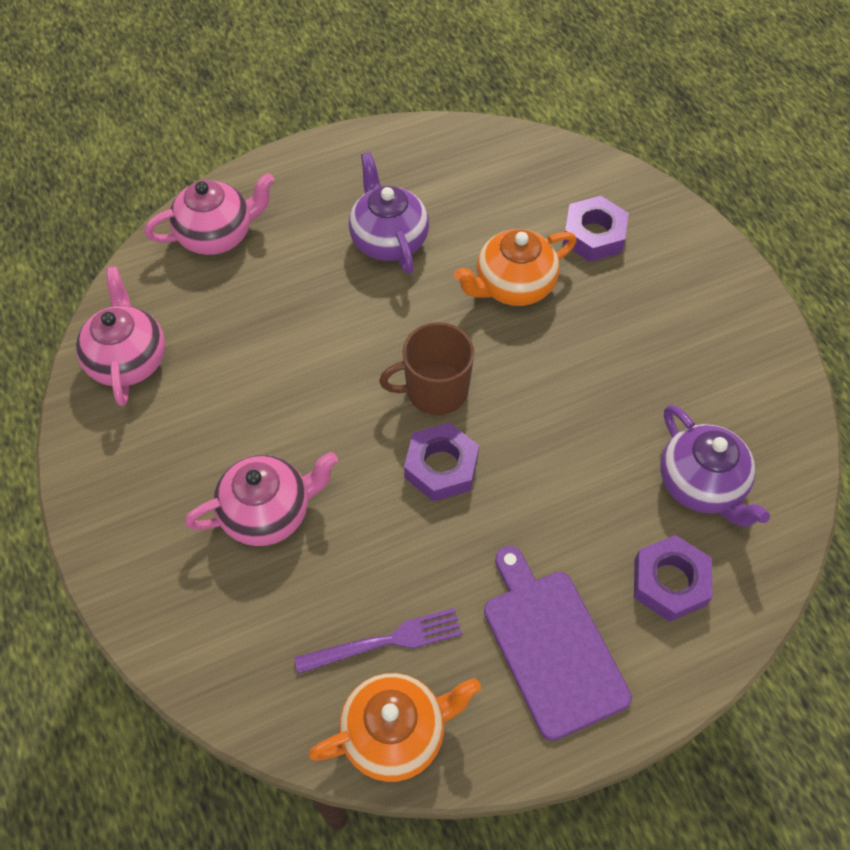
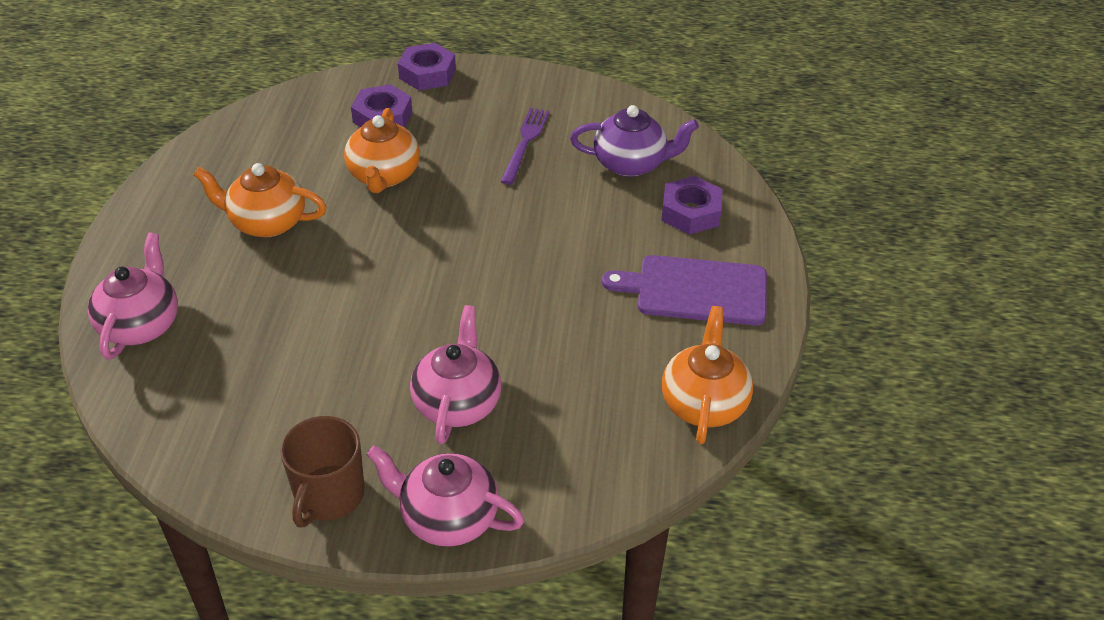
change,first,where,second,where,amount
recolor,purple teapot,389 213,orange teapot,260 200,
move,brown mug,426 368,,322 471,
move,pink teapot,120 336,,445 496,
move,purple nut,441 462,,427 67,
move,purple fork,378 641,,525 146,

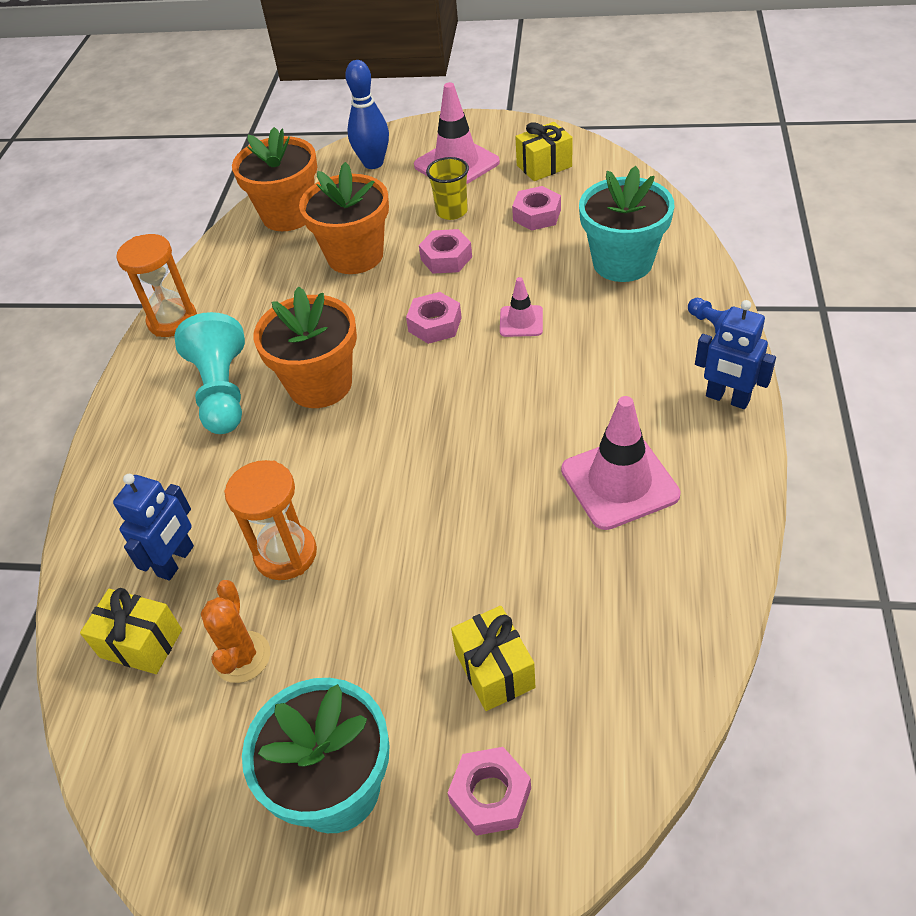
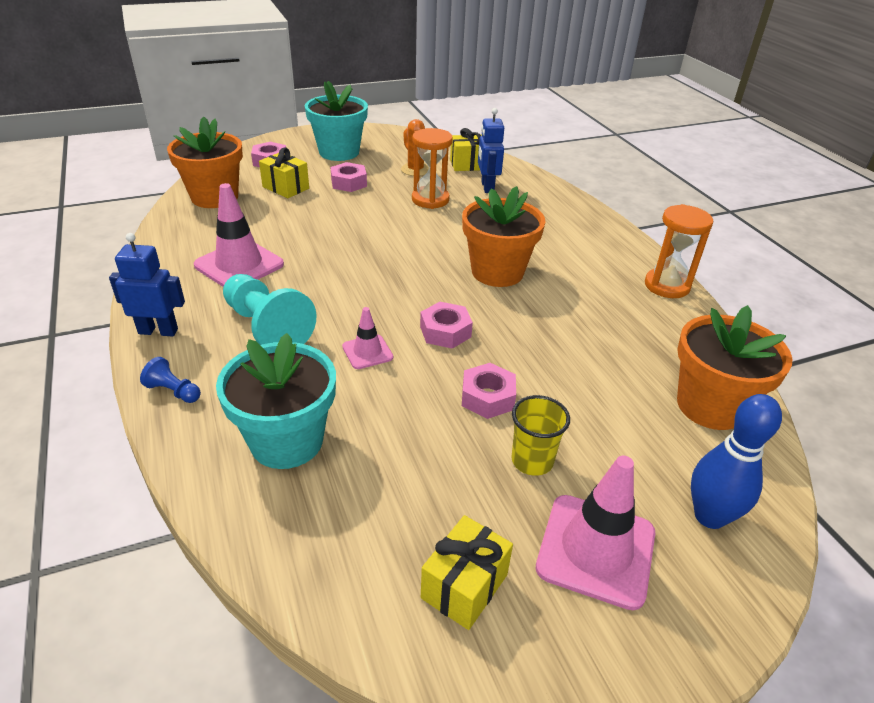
change,first,where,second,where,amount
move,orange flower pot,344 218,,205 162,
move,turquoise pawn,209 373,,269 309,
move,pink nut,536 208,,348 177,

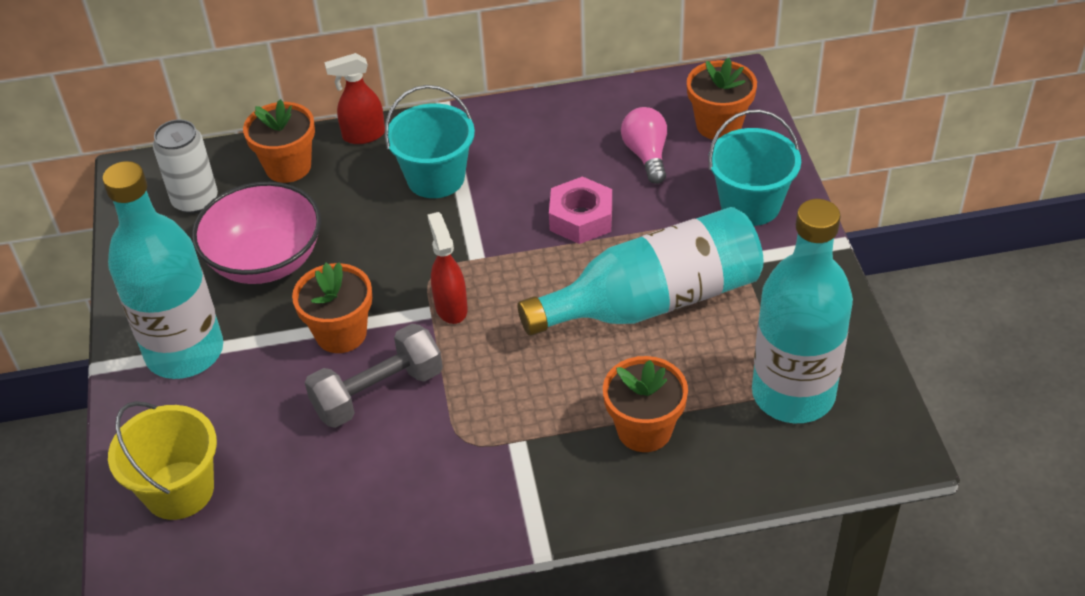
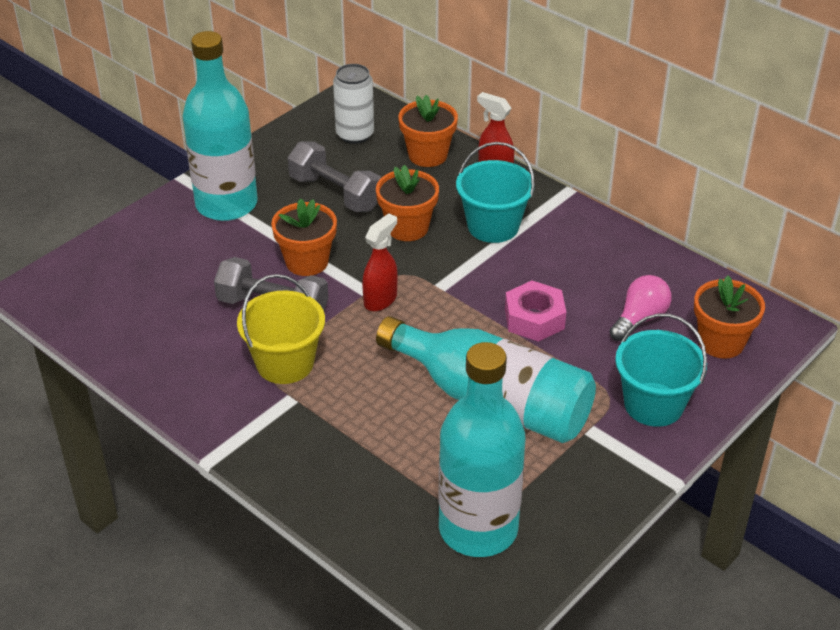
change,first,where,second,where,amount
move,yellow bucket,162 460,,281 329,
replace,pink bowl,256 233,grey dumbbell,334 176,
move,orange flower pot,645 404,,407 203,

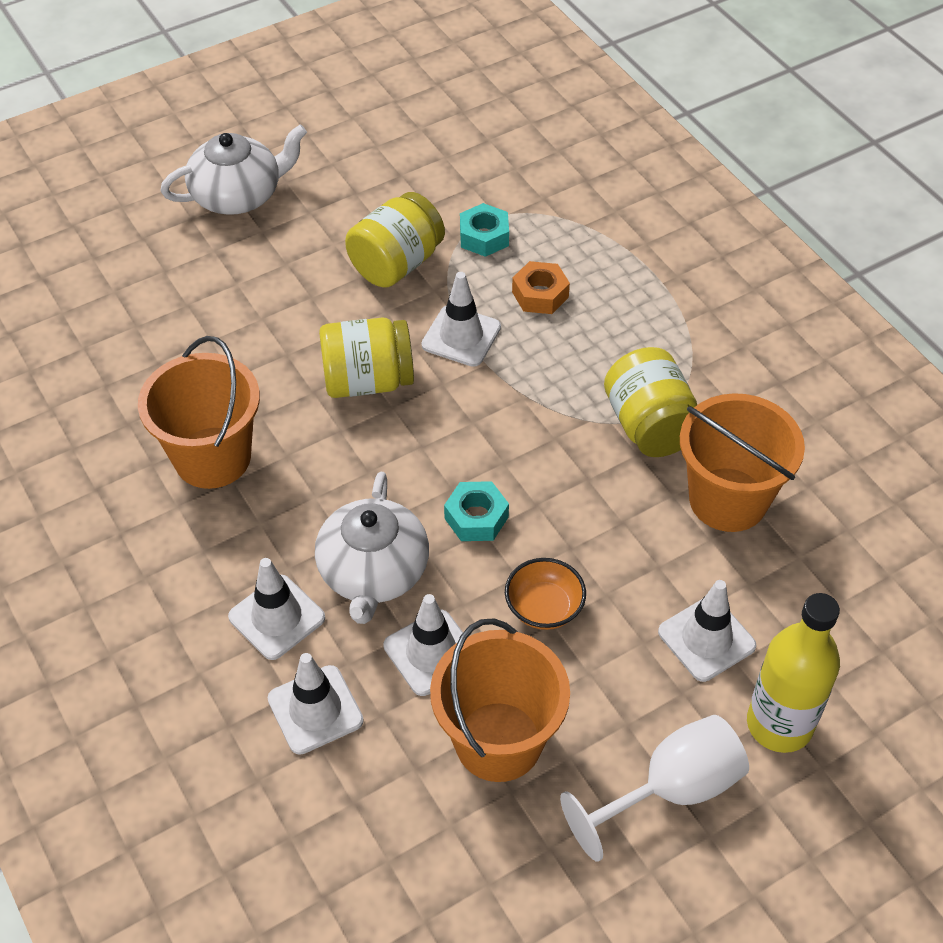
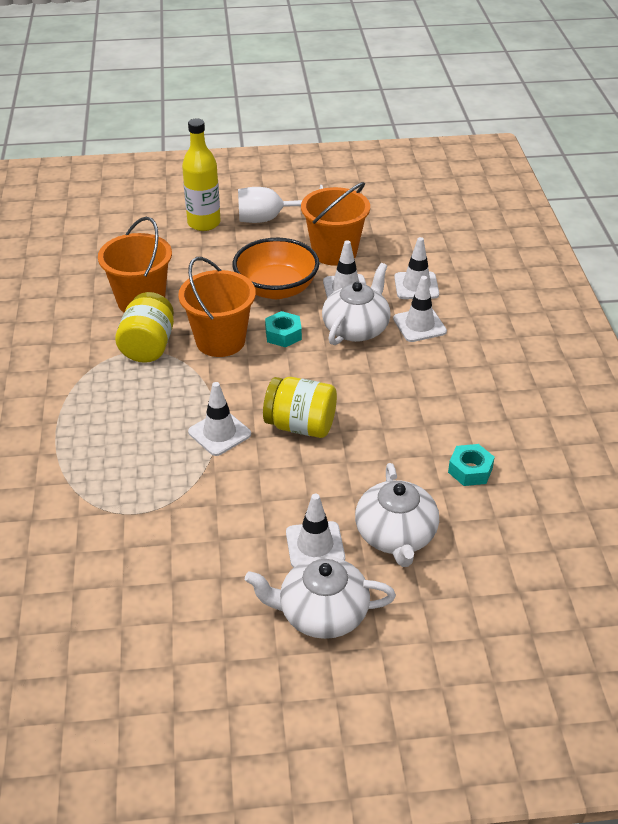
change,first,where,second,where,amount
move,orange bucket,199 412,,217 307,
resize,orange bowl,545 594,,275 268,x1.88
move,white traffic cone,707 631,,315 531,
insert,,,white teapot,397 515,
move,turquoise nut,484 230,,471 465,
delete,yellow jar,395 240,,,
delete,orange nut,541 287,,,

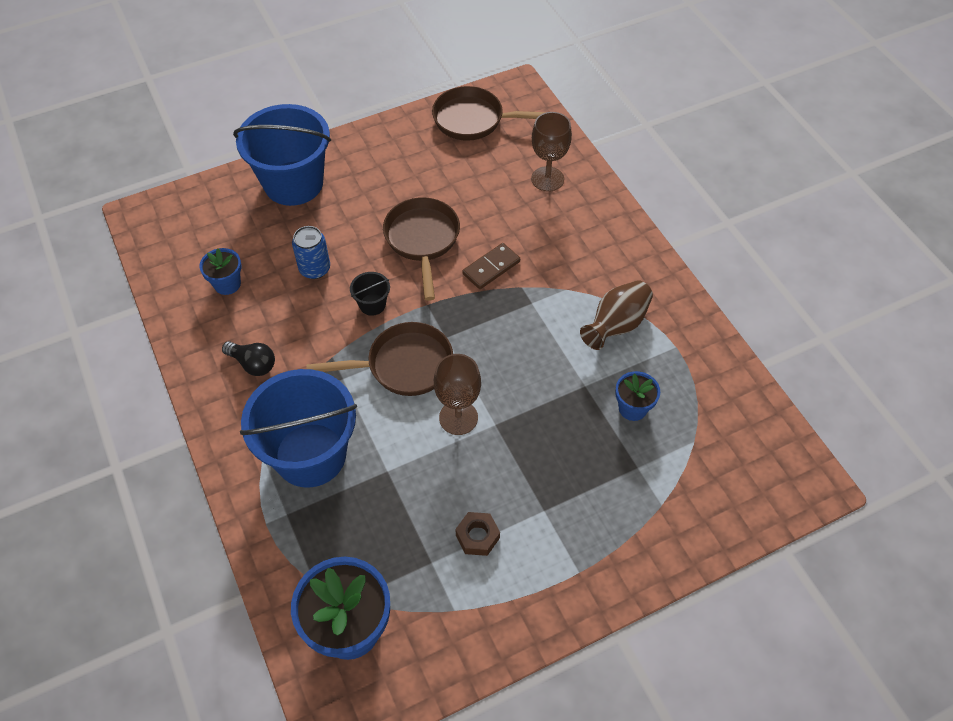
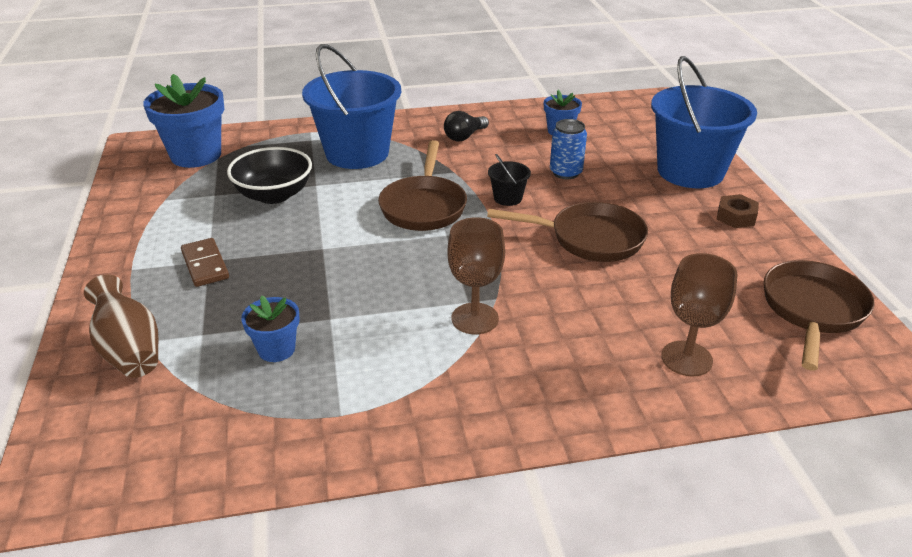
change,first,where,second,where,amount
move,brown vase,616 315,,121 326,
move,brown domino,491 266,,205 262,
insert,,,black bowl,269 175,
move,brown goblet,457 394,,476 275,
move,brown nut,477 534,,738 211,

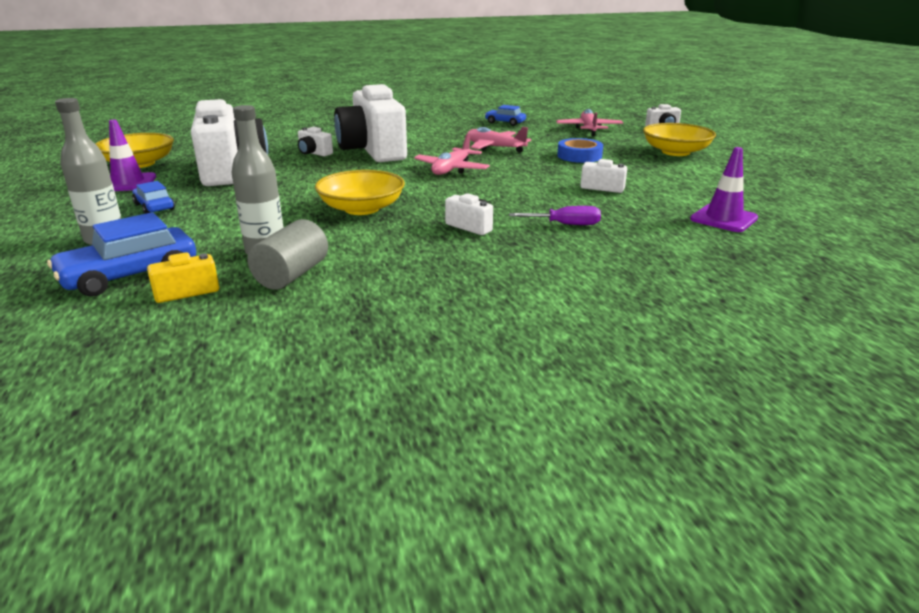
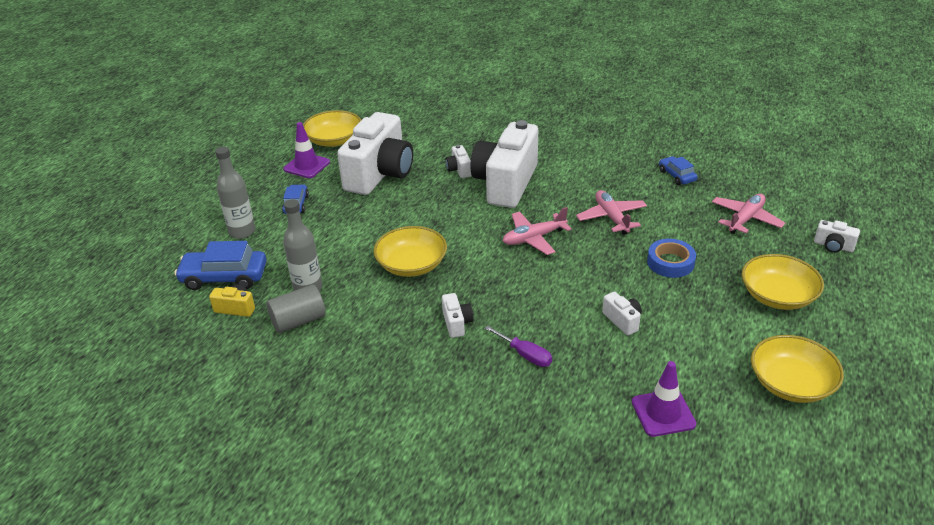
change,first,where,second,where,amount
insert,,,yellow bowl,797 369,

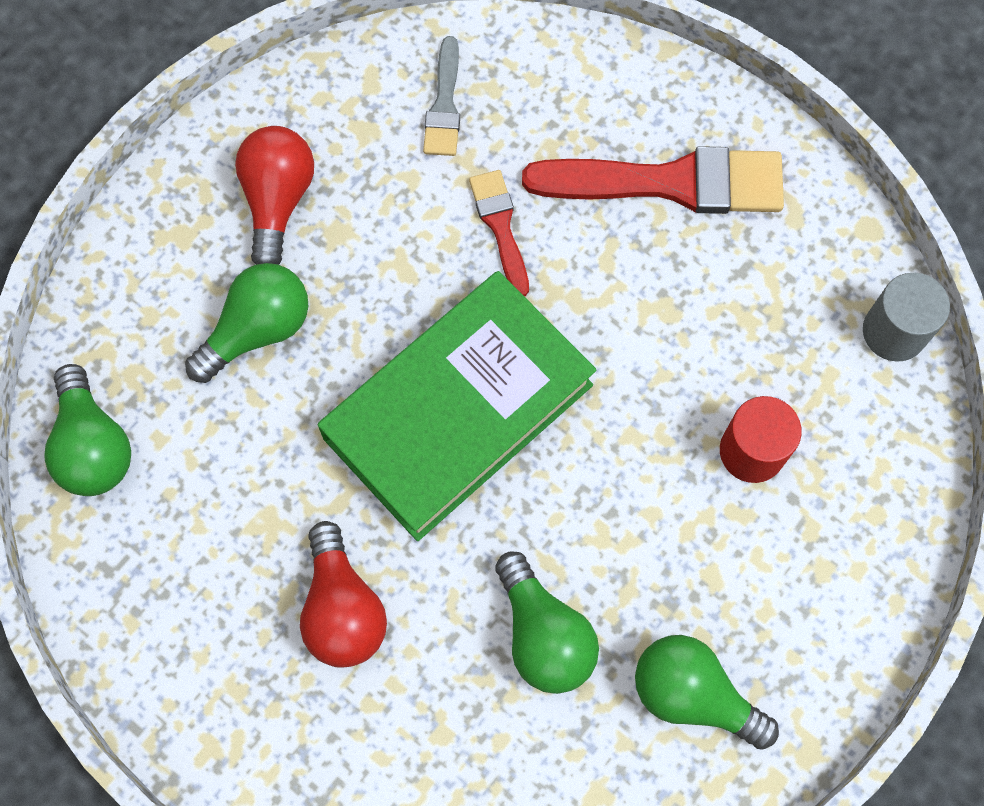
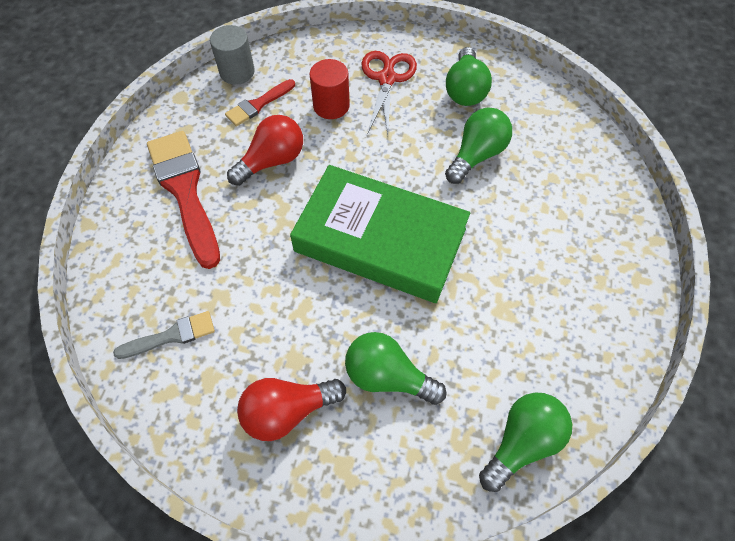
change,first,where,second,where,amount
move,red brush,499 233,,260 102,
move,red light bulb,343 594,,265 150,
insert,,,red scissors,389 93,

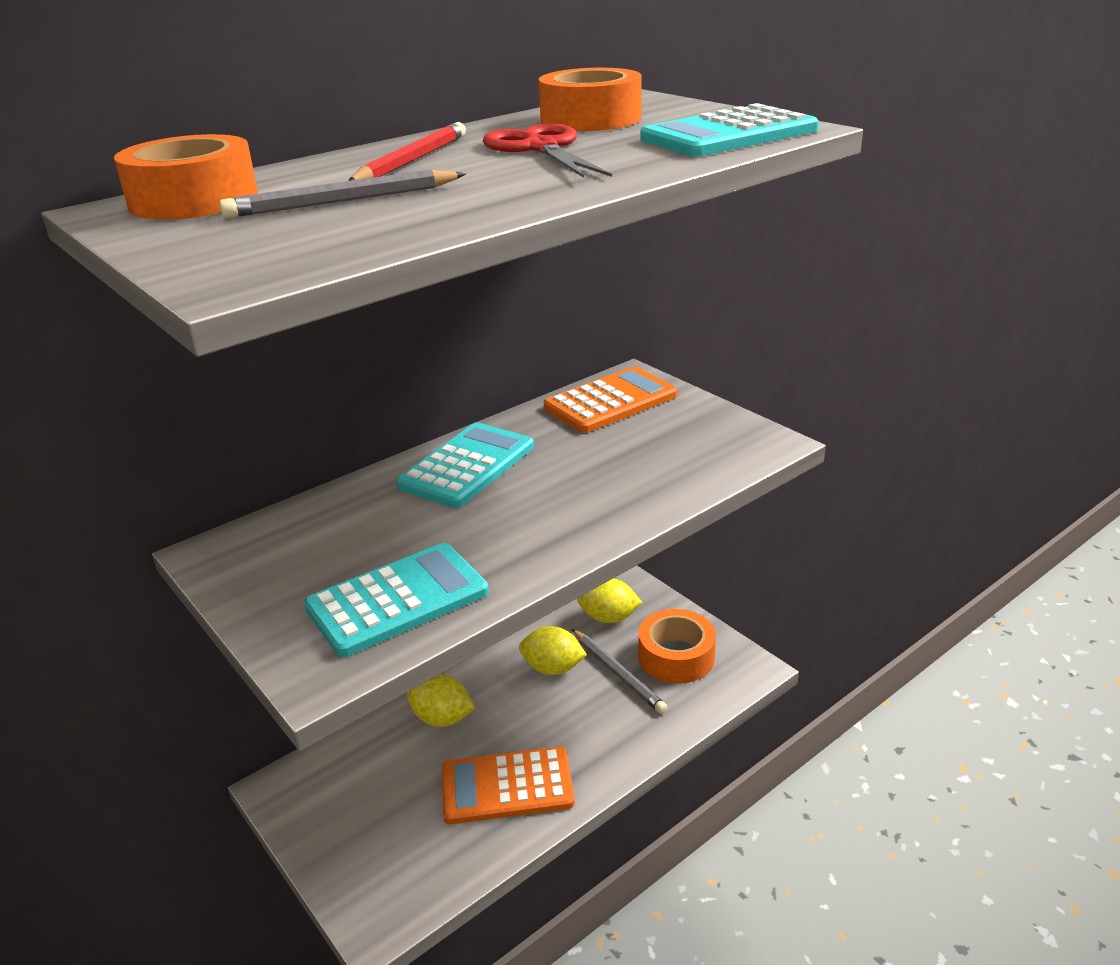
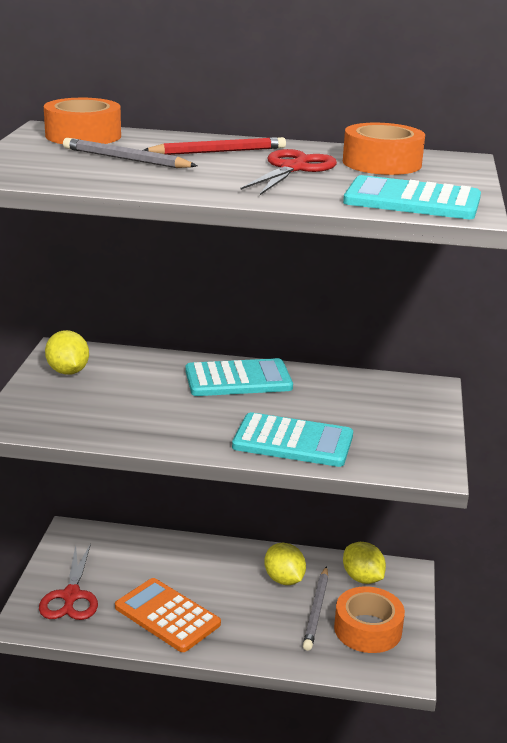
change,first,where,second,where,amount
insert,,,red scissors,68 582,
move,yellow lemon,441 701,,67 352,
move,turquoise calculator,396 600,,292 439,
delete,orange calculator,610 400,,,

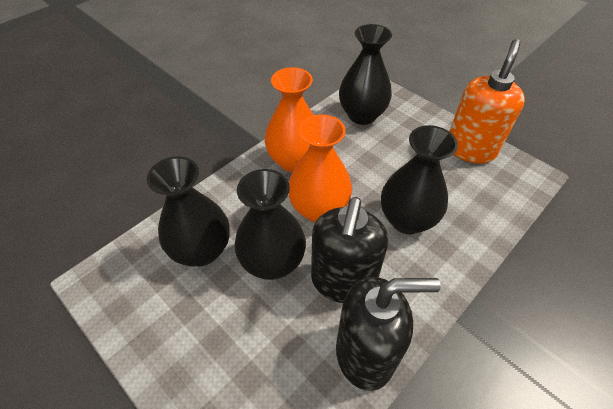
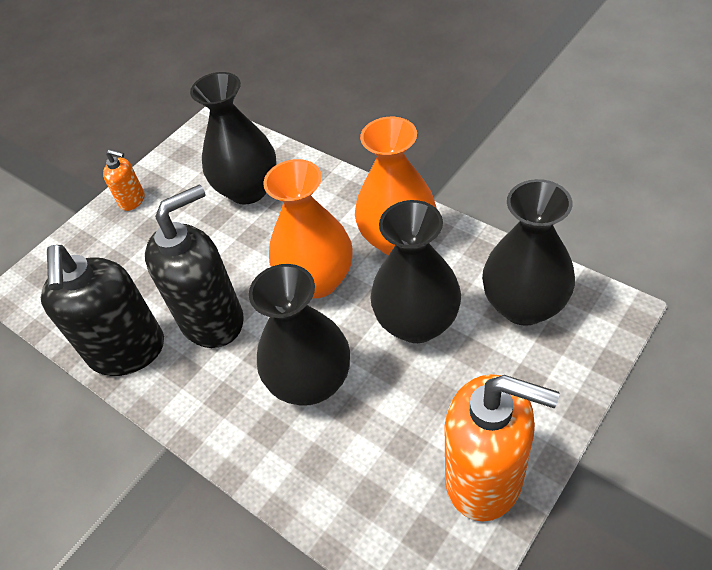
change,first,where,second,where,amount
insert,,,orange soap dispenser,123 180,
rotate,black soap dispenser,349 250,,194 266,135 degrees clockwise
move,black vase,270 224,,415 271,

